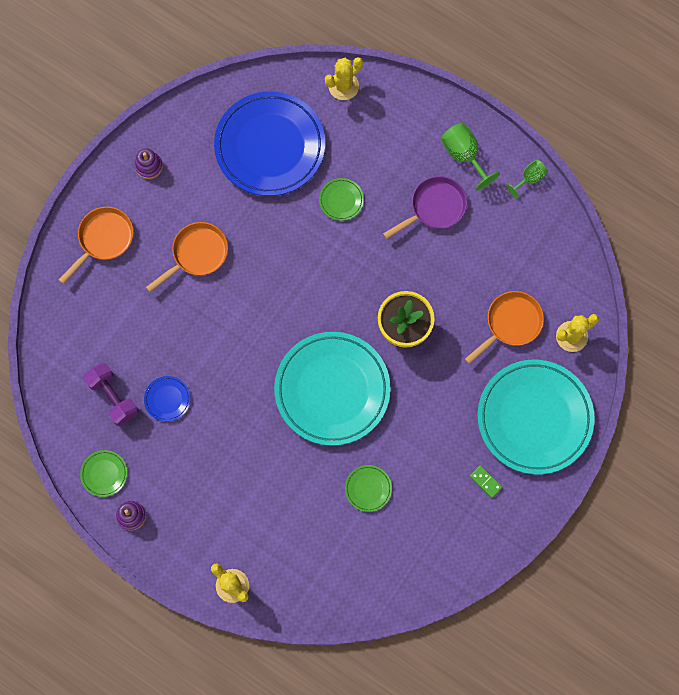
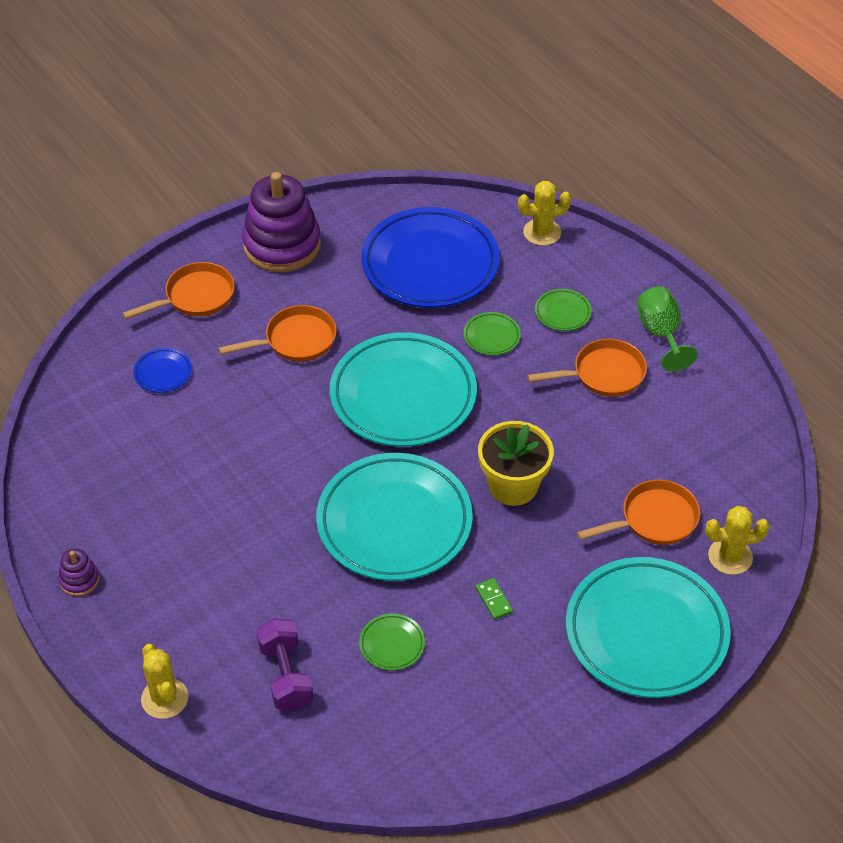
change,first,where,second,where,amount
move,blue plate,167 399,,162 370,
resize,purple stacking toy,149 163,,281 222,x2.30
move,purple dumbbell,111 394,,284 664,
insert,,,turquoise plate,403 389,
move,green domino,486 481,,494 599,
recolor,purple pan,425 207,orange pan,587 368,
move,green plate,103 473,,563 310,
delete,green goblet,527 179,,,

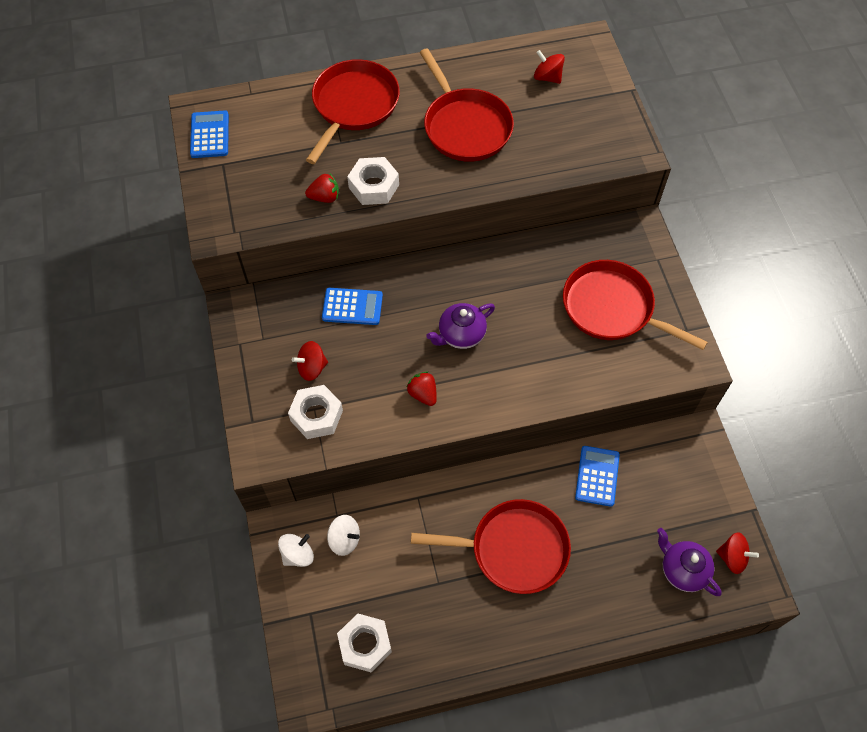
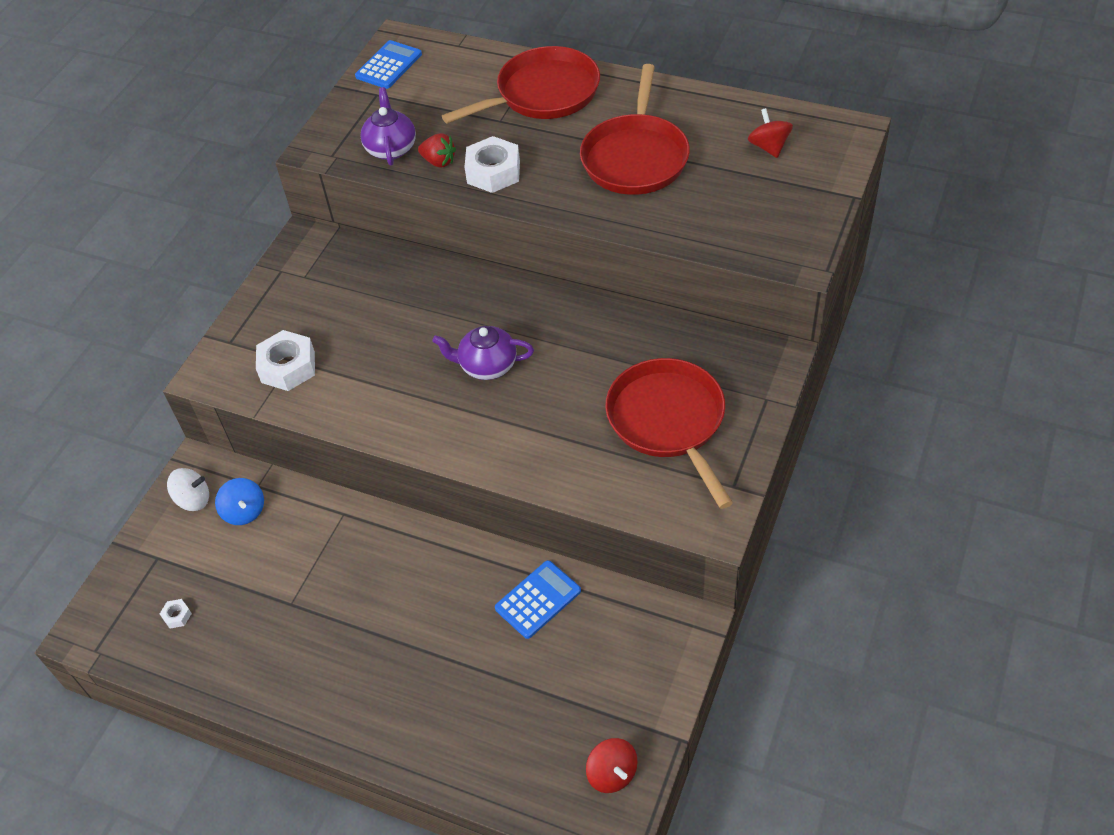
change,first,where,second,where,amount
resize,white nut,364 643,,176 614,x0.44
recolor,white spinning top,343 535,blue spinning top,239 501,
move,purple teapot,689 562,,388 126,
delete,red spinning top,310 361,,,
delete,blue calculator,352 306,,,
delete,red strawberry,421 389,,,
delete,red pan,491 546,,,

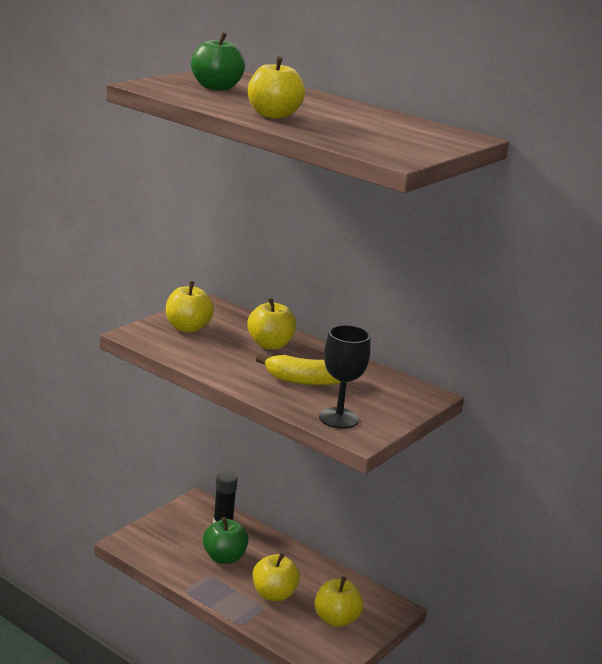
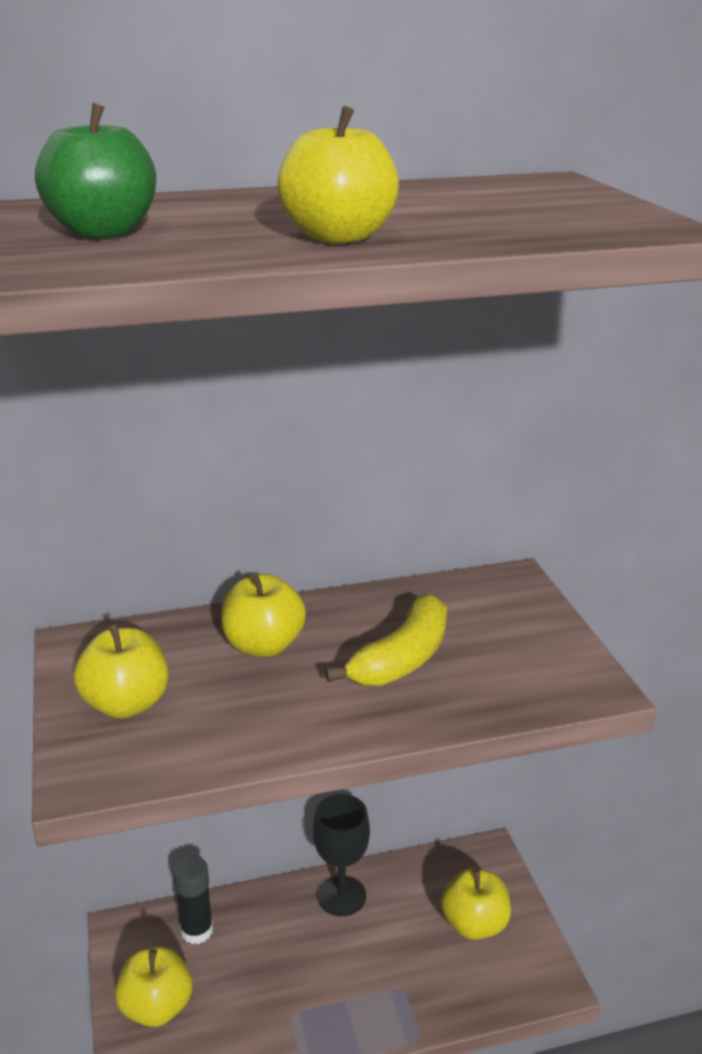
change,first,where,second,where,amount
move,yellow apple,276 577,,154 986,
move,black goblet,345 377,,341 855,
delete,green apple,225 540,,,

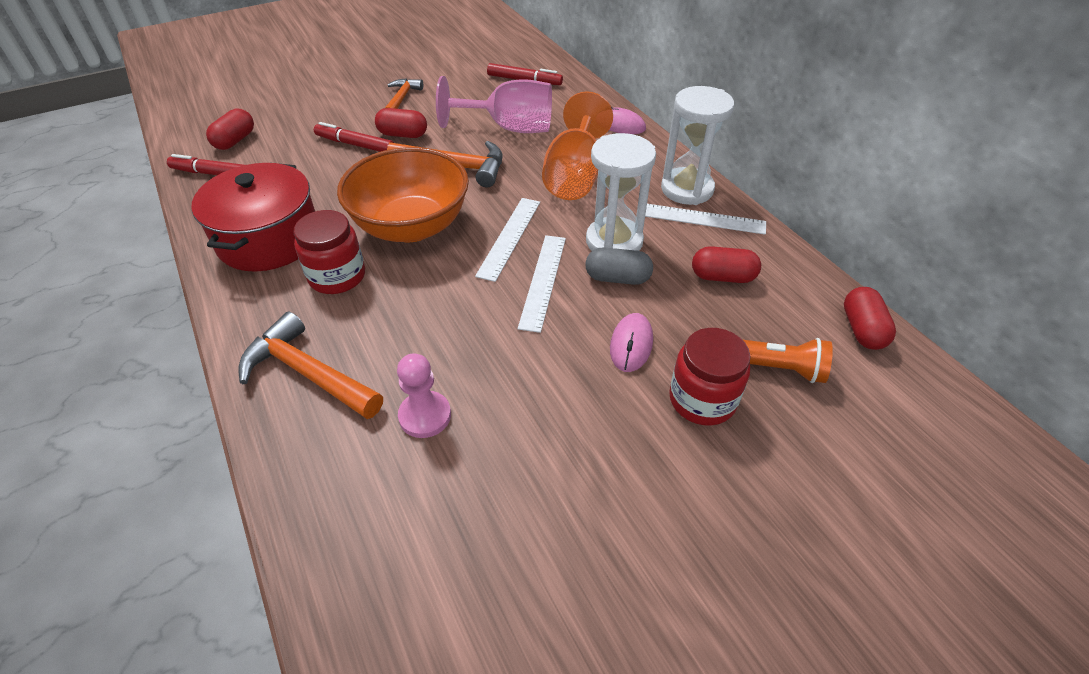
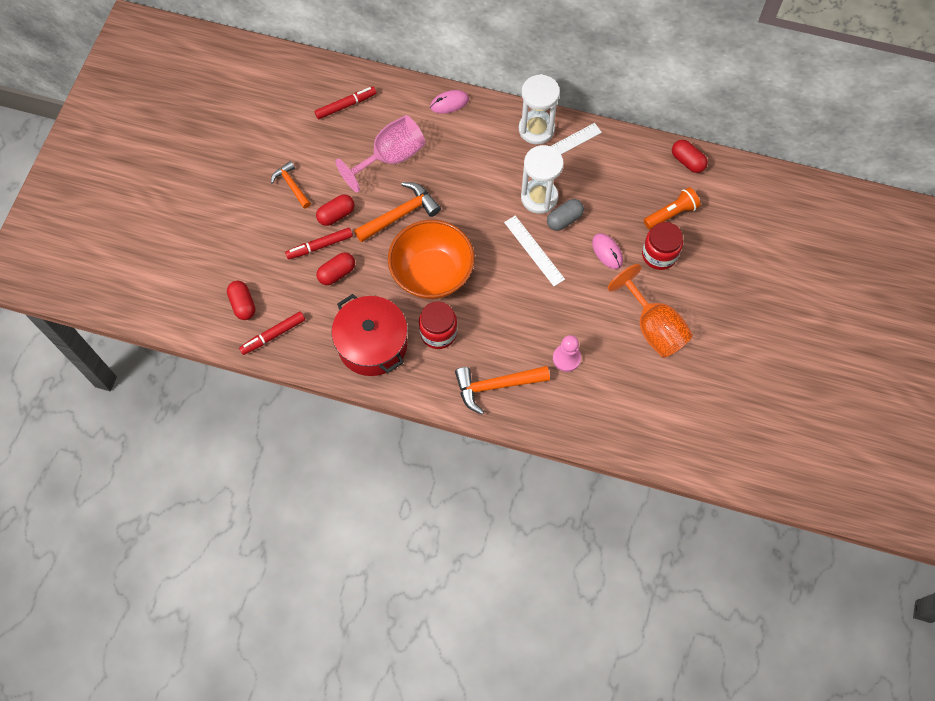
change,first,where,second,where,amount
move,red capsule,726 264,,335 268,
move,orange goblet,577 145,,650 311,
delete,white ruler,507 240,,,

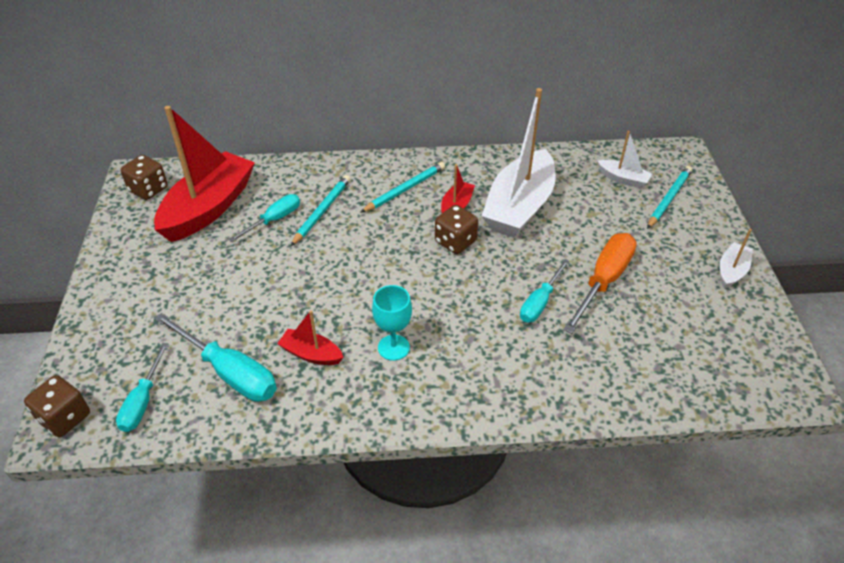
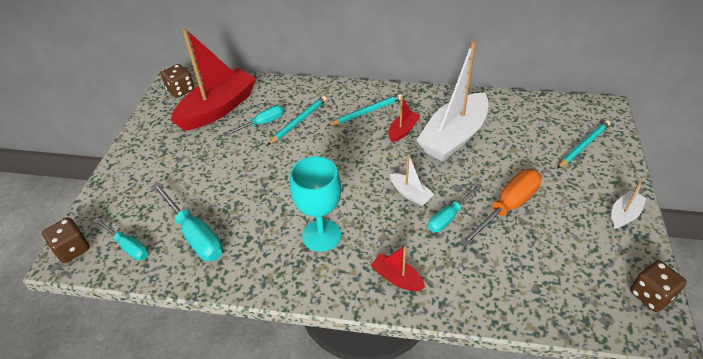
change,first,where,second,where,amount
rotate,turquoise screwdriver,142 387,,121 239,75 degrees counterclockwise
resize,turquoise goblet,392 323,,315 204,x1.54
move,red boat,310 337,,397 268,
move,white boat,625 159,,412 180,
move,brown dice,456 229,,658 286,

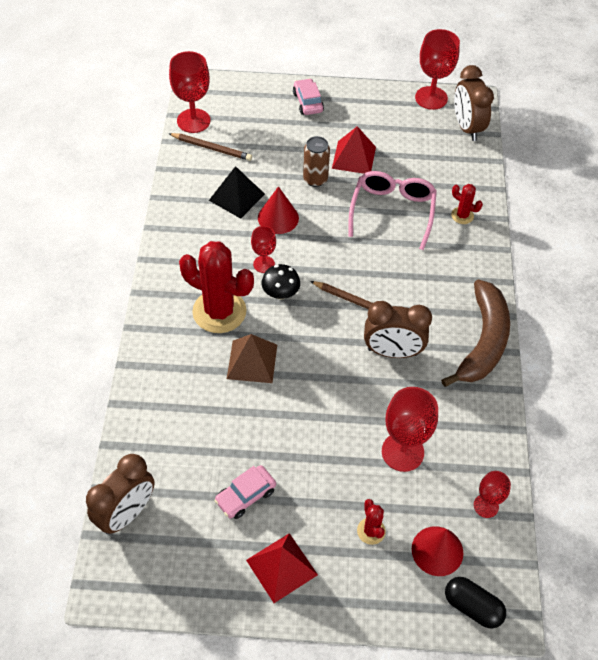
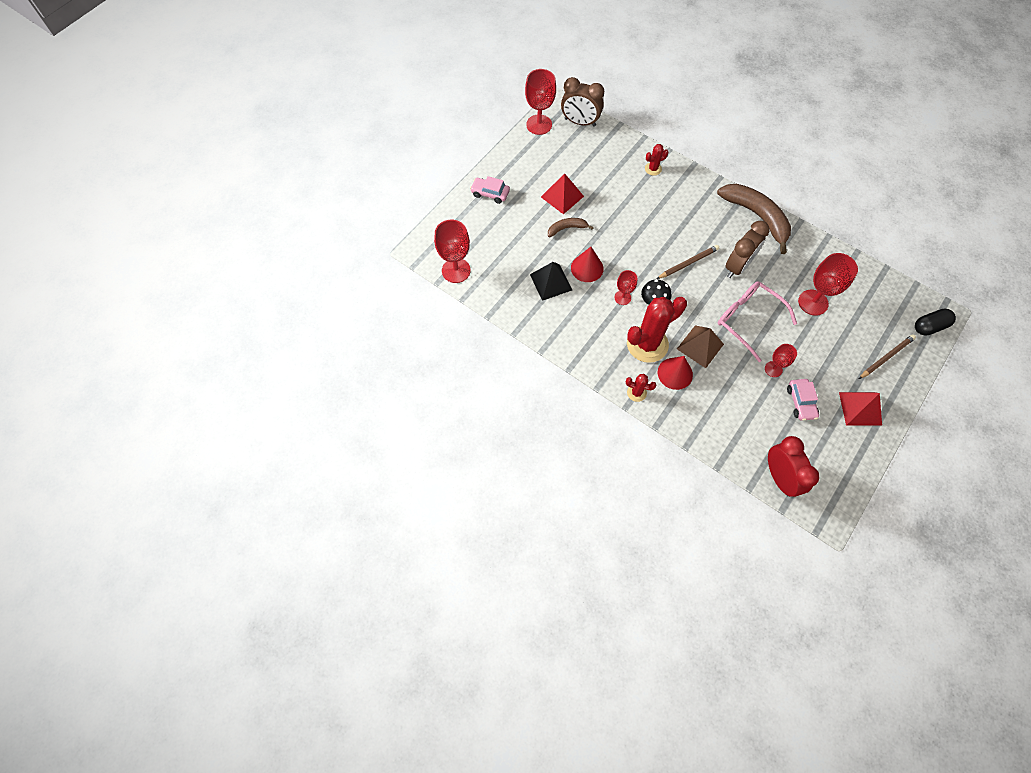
change,first,where,second,where,amount
replace,brown can,316 161,brown banana,571 228,
move,red cactus,371 522,,641 388,
move,red cone,437 551,,675 373,
move,pink glasses,392 210,,757 321,
move,red goblet,492 494,,781 360,
recolor,brown clock,120 494,red clock,793 466,
move,brown pencil,210 147,,887 356,

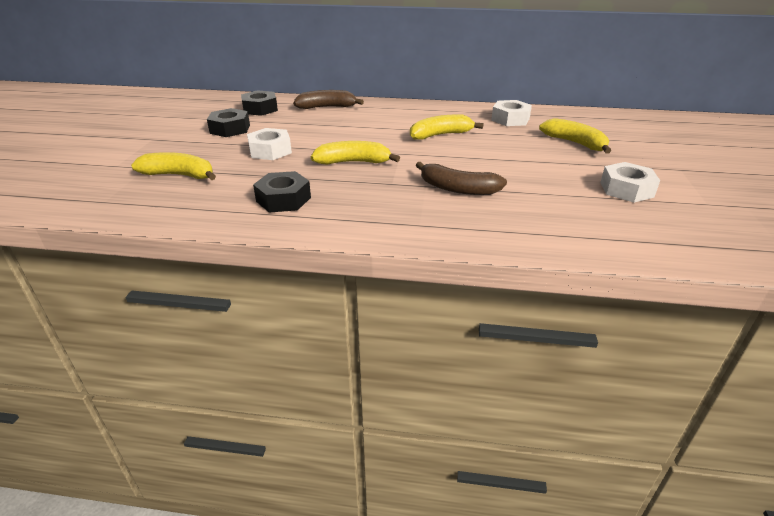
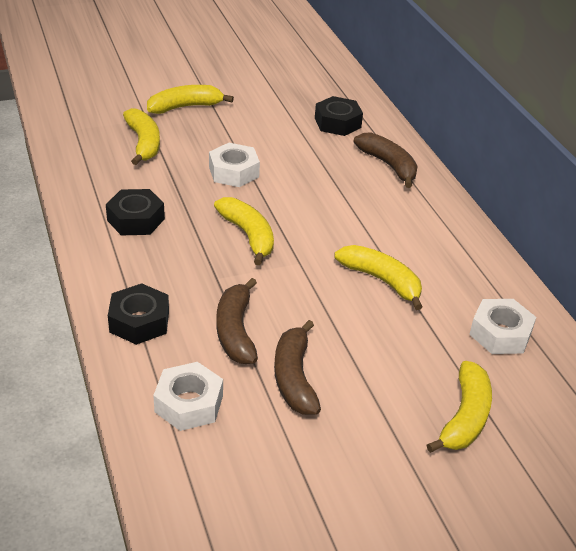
change,first,where,second,where,amount
move,black nut,228 122,,138 314,
insert,,,yellow banana,190 99,
move,white nut,630 182,,188 396,
insert,,,brown banana,297 367,

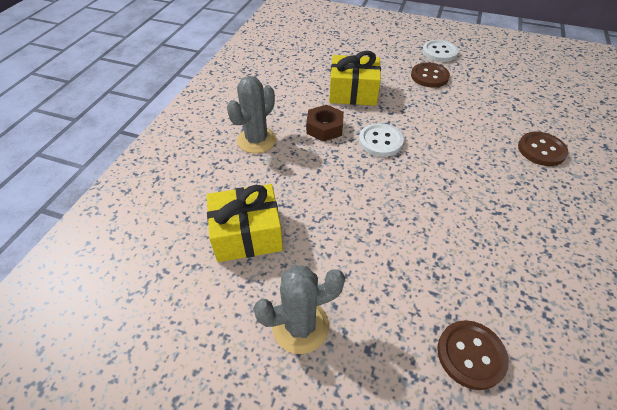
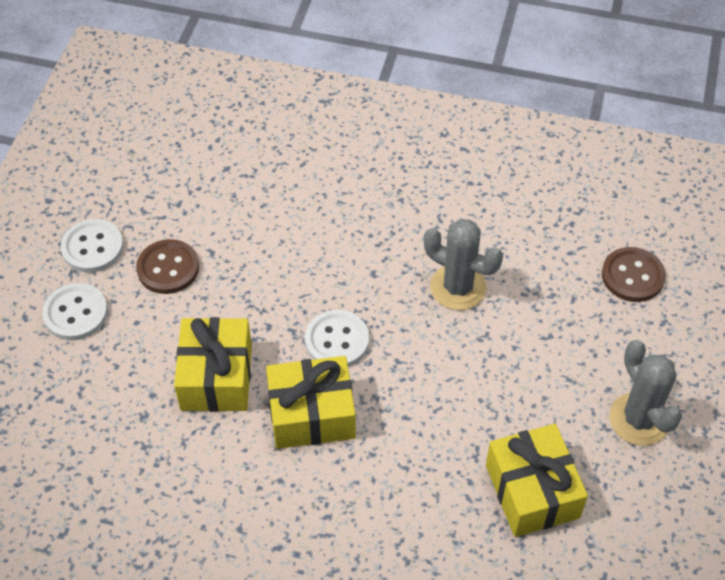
change,first,where,second,where,amount
insert,,,white button,75 311,
replace,brown nut,325 123,yellow gift,311 402,
move,grey cactus,251 114,,463 264,
delete,brown button,543 149,,,

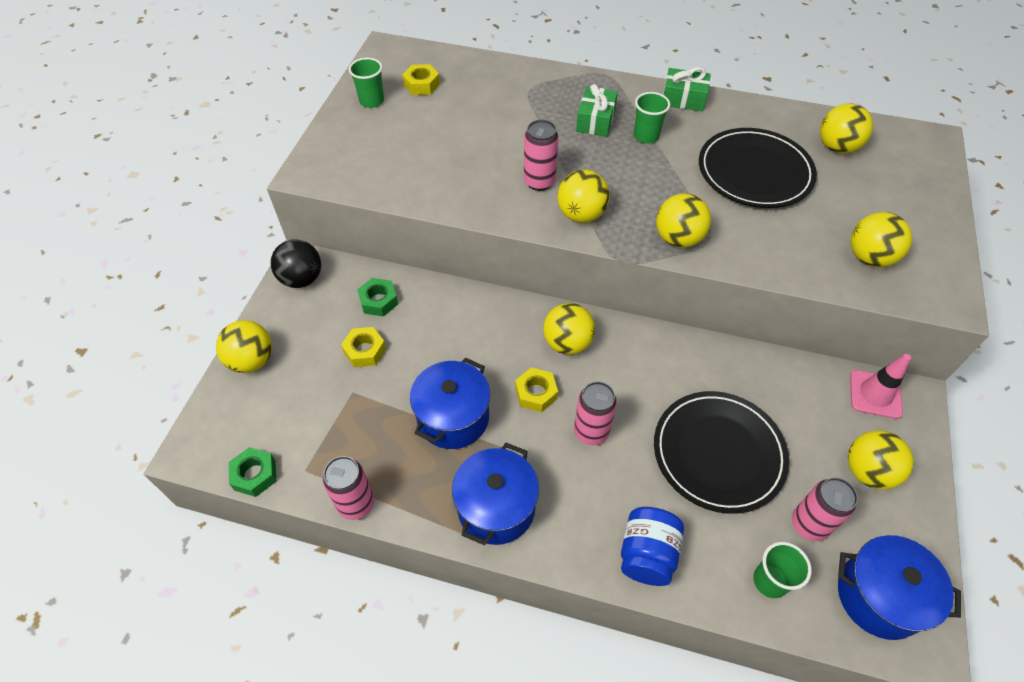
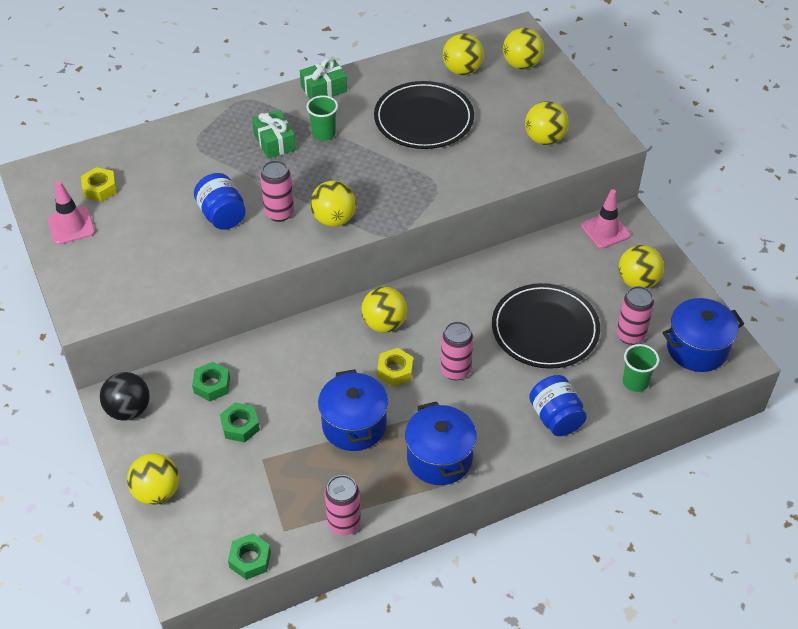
change,first,where,second,where,amount
replace,green cup,366 83,pink traffic cone,71 213,
insert,,,blue jar,220 201,
recolor,yellow nut,363 347,green nut,240 422,
move,yellow ball,683 221,,523 48,

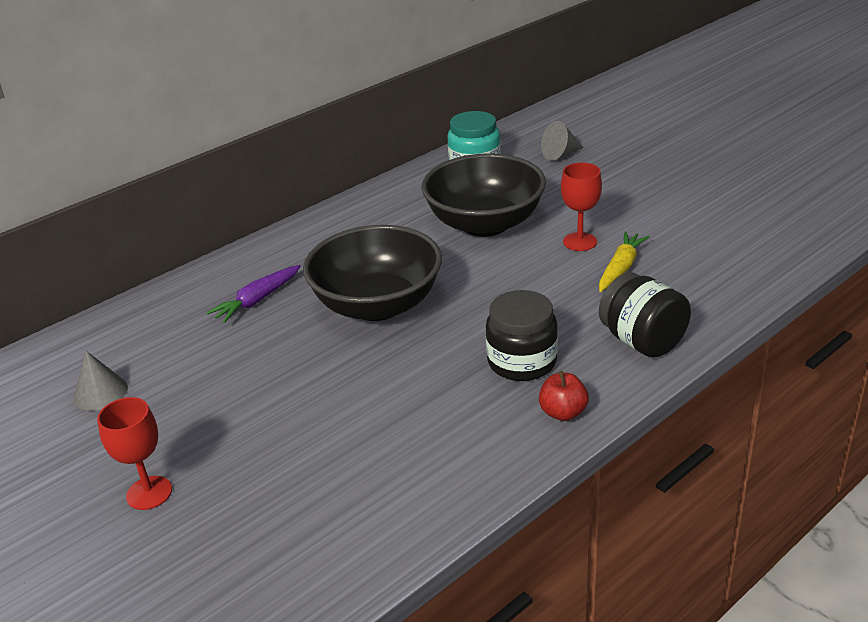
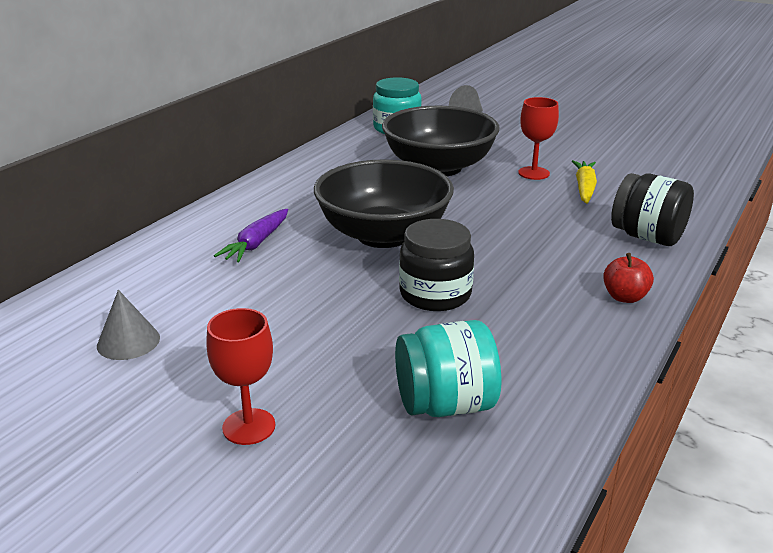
change,first,where,second,where,amount
insert,,,turquoise jar,448 368,
move,black jar,522 335,,436 265,

